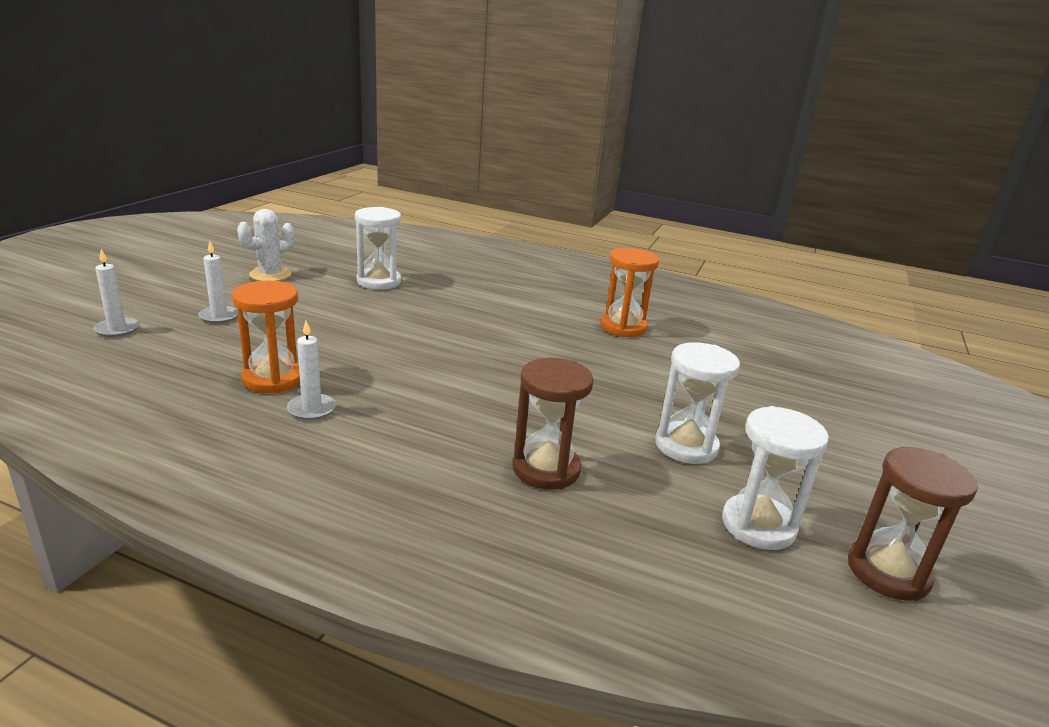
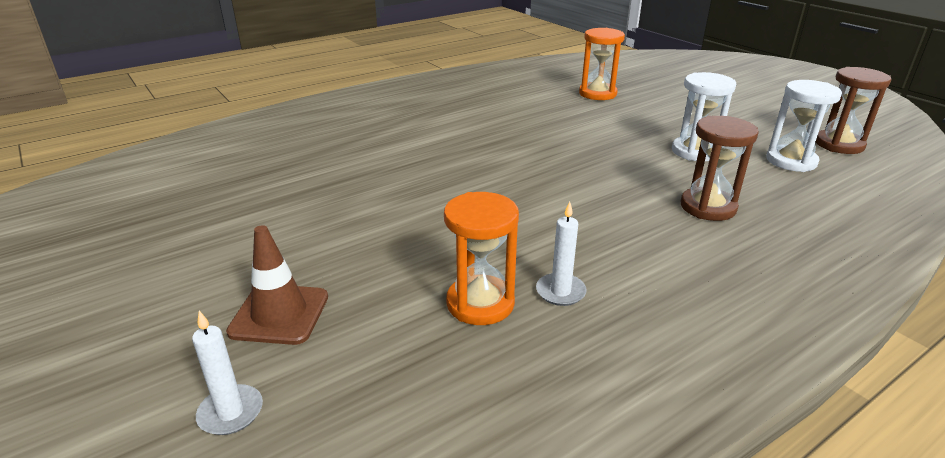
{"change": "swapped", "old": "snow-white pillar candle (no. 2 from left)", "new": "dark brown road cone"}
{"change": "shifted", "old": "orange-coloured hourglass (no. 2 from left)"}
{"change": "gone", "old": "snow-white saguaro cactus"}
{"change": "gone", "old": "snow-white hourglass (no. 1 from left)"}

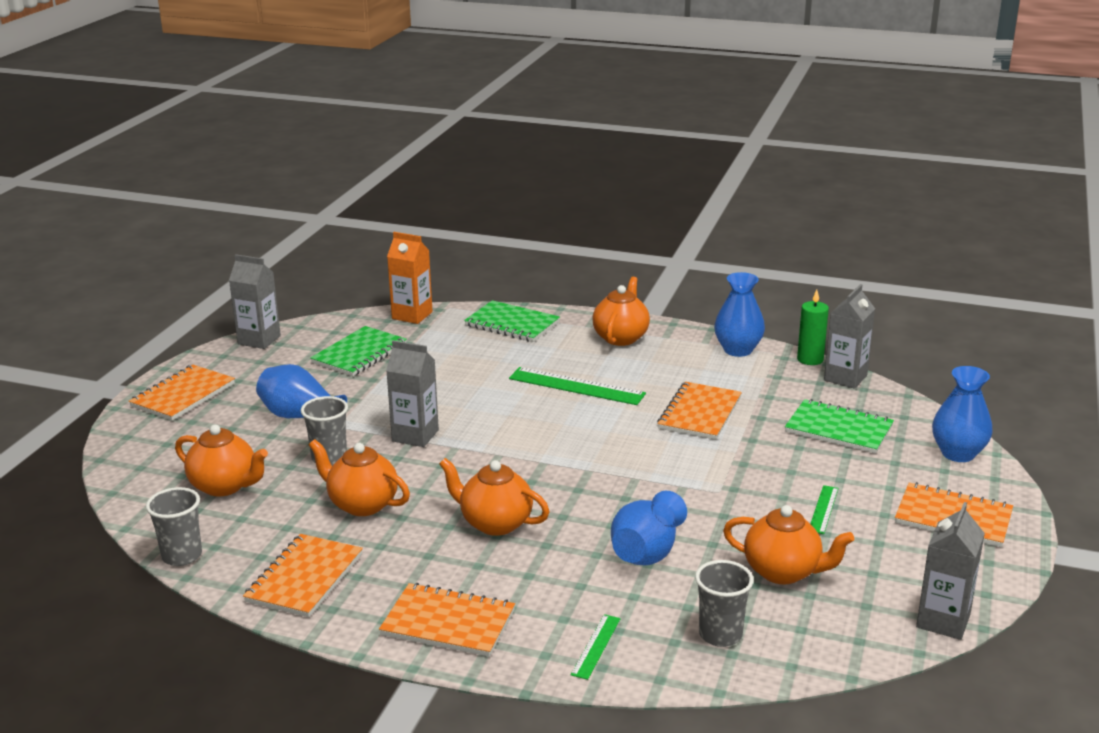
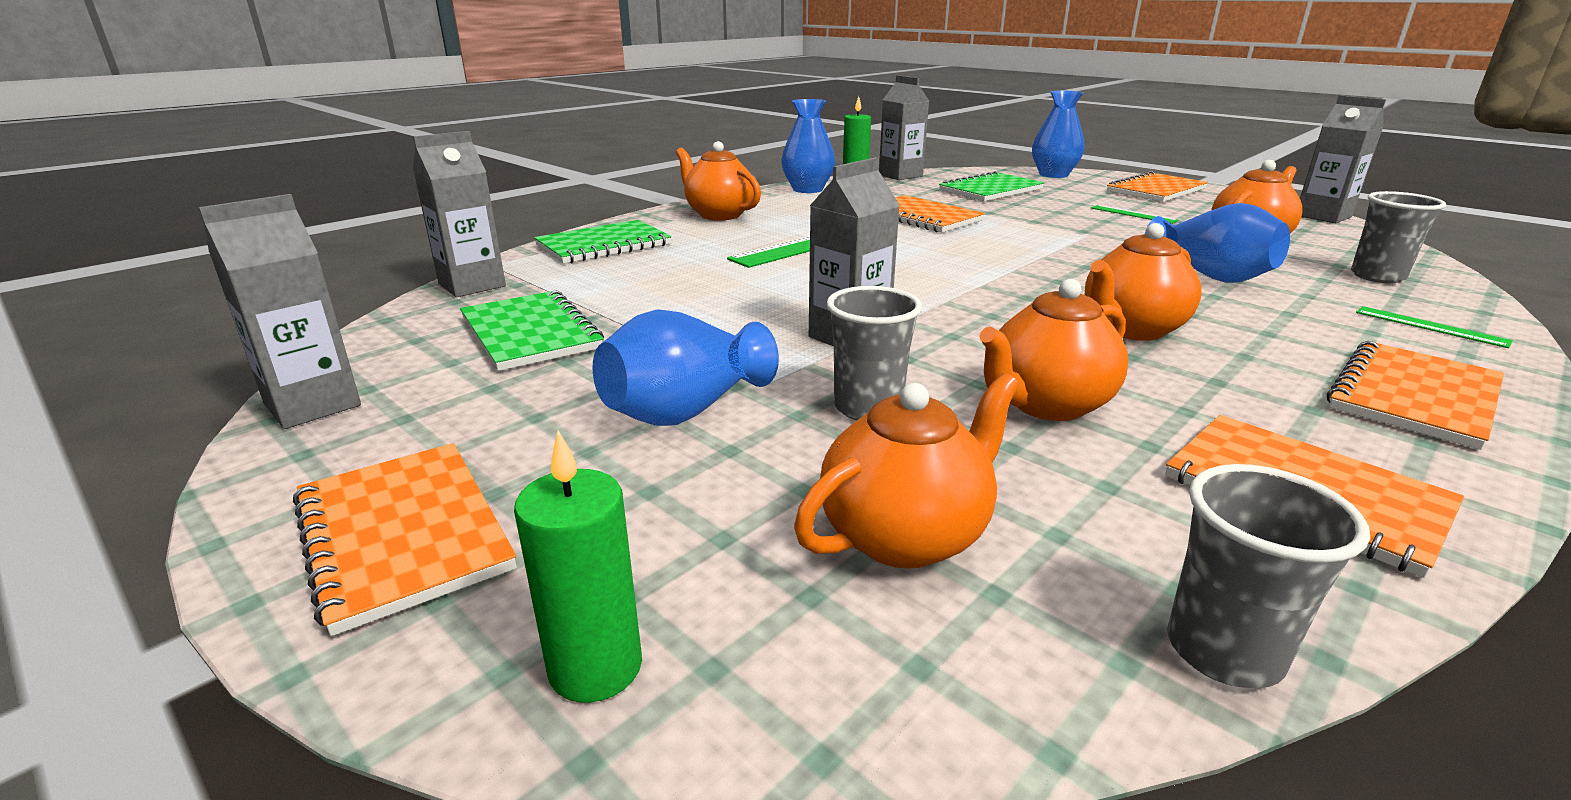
{"change": "repainted", "old": "orange-coloured milk carton", "new": "ash-grey milk carton (no. 2 from left)"}
{"change": "new", "new": "leaf-green pillar candle (no. 1 from left)"}

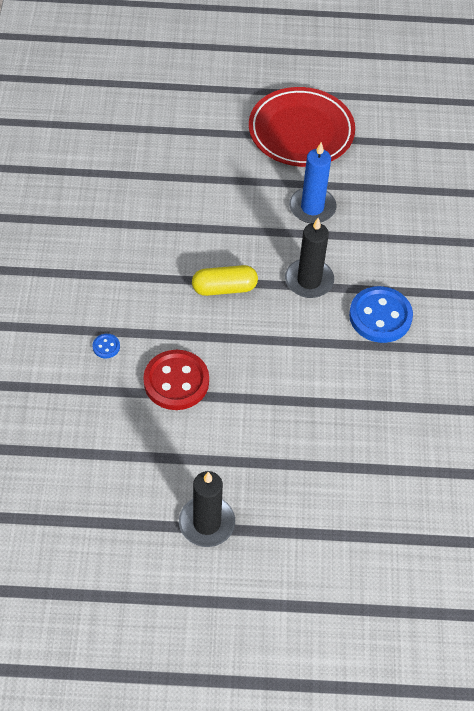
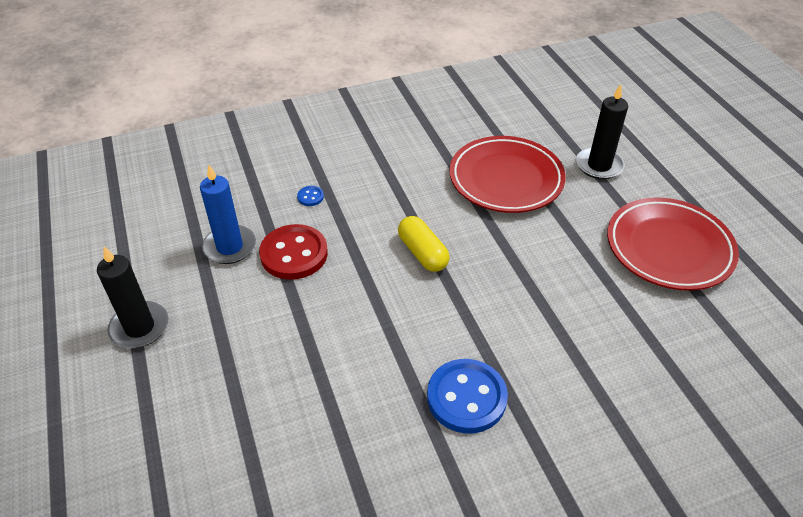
{"change": "shifted", "old": "cobalt pillar candle"}
{"change": "new", "new": "red flat dish (no. 1 from left)"}
{"change": "shifted", "old": "jet-black pillar candle (no. 2 from left)"}

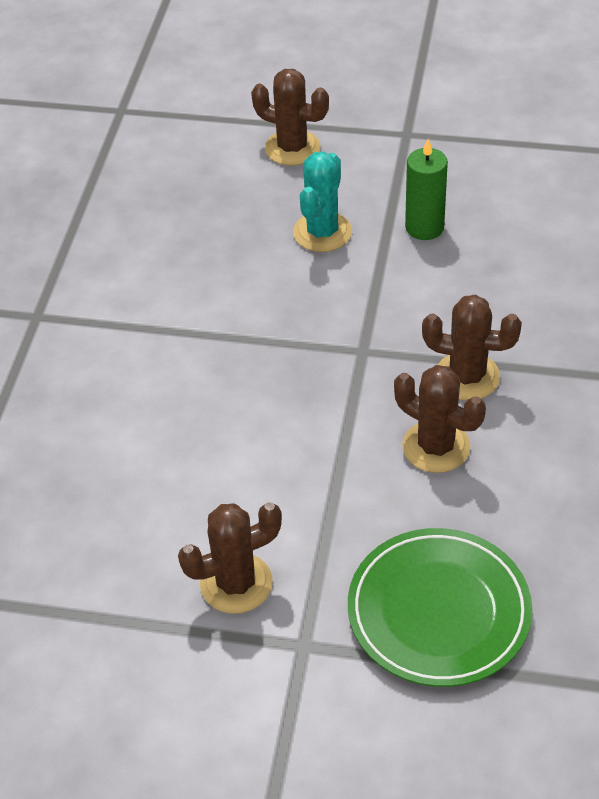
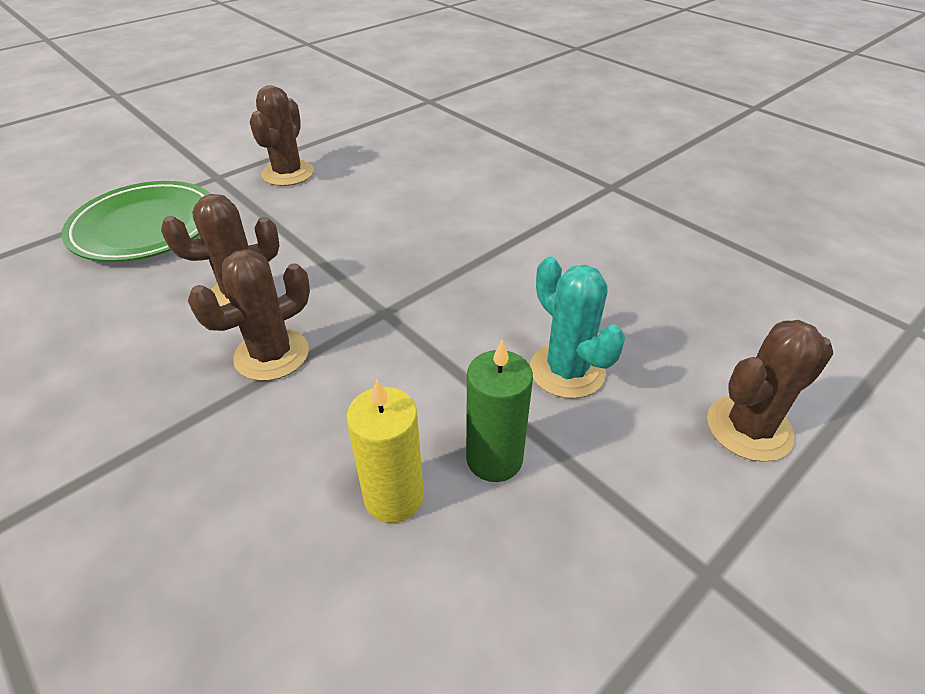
{"change": "new", "new": "bright yellow pillar candle"}

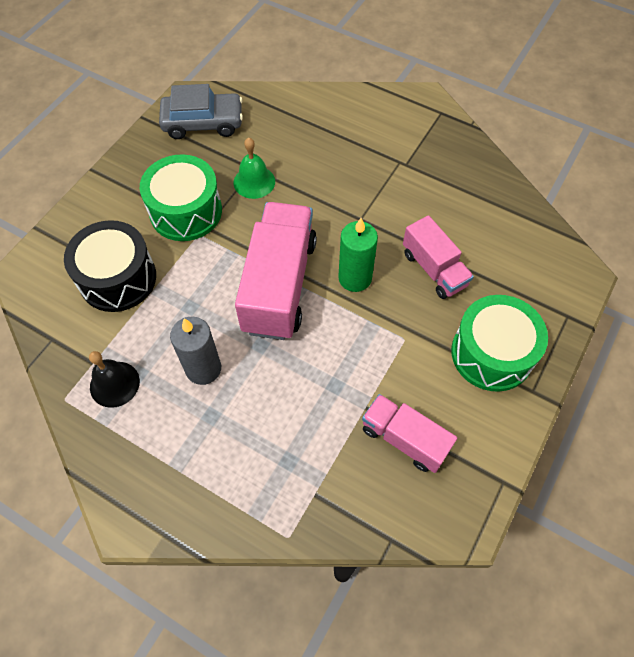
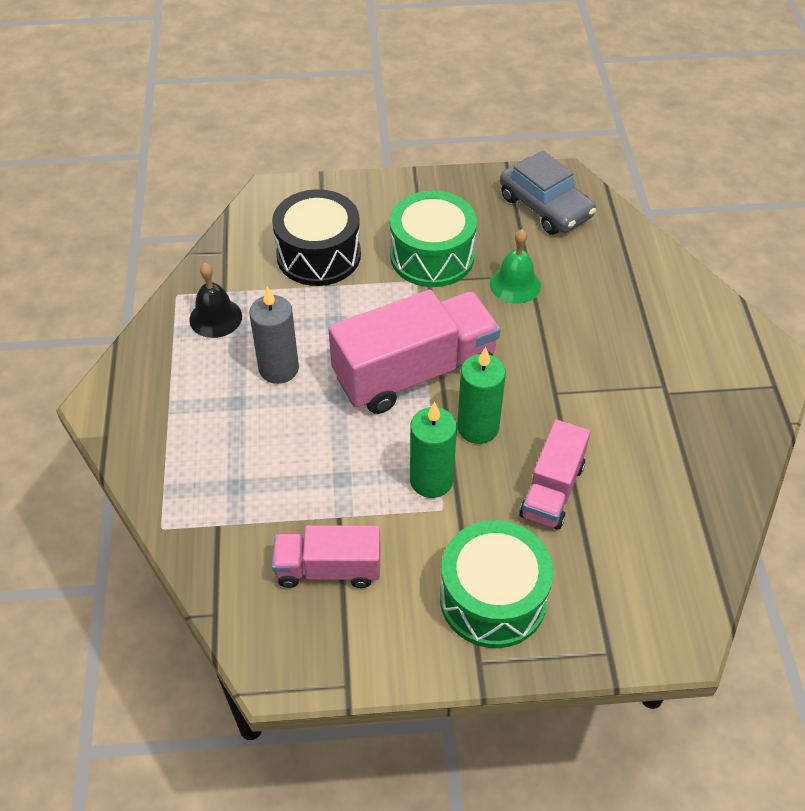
{"change": "rotated", "old": "rose-pink truck (no. 2 from left in the first image)", "degrees": -90}
{"change": "new", "new": "leaf-green pillar candle (no. 1 from left)"}

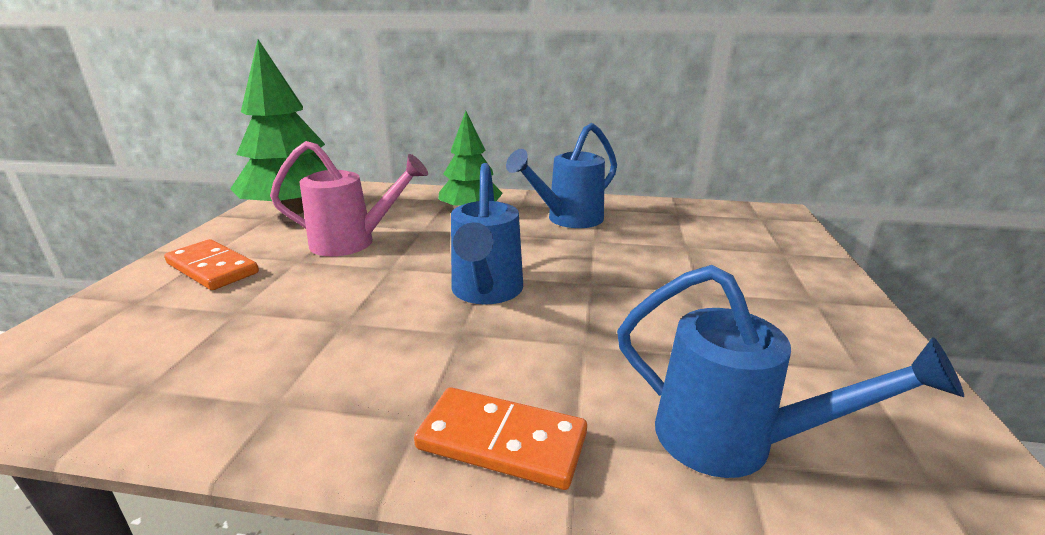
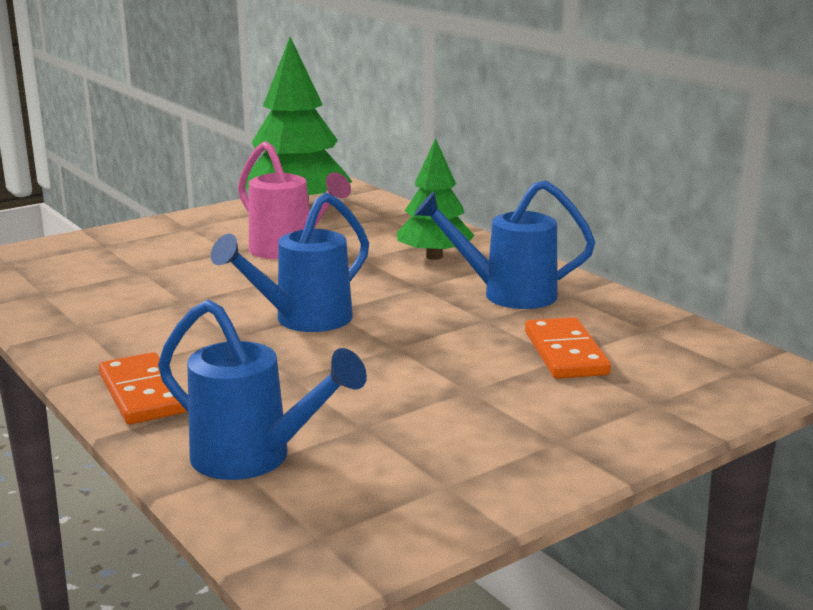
{"change": "rotated", "old": "cobalt sprinkling can (no. 3 from left in the first image)", "degrees": -45}
{"change": "shifted", "old": "orange-coloured domino (no. 1 from left in the first image)", "new": "orange-coloured domino (no. 2 from left)"}

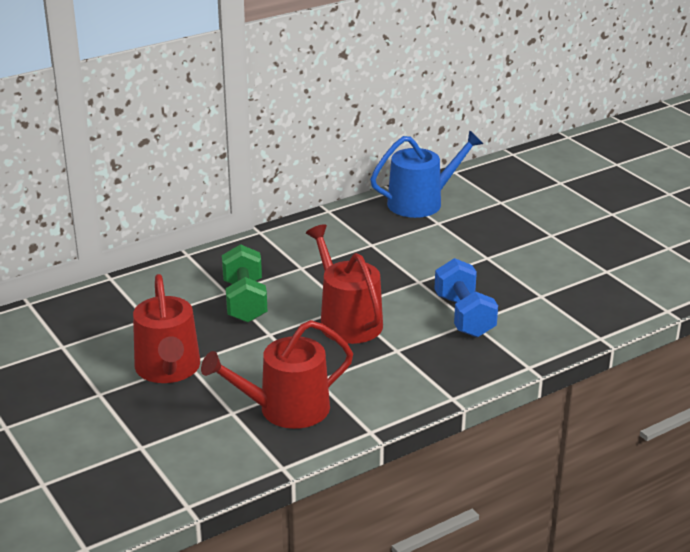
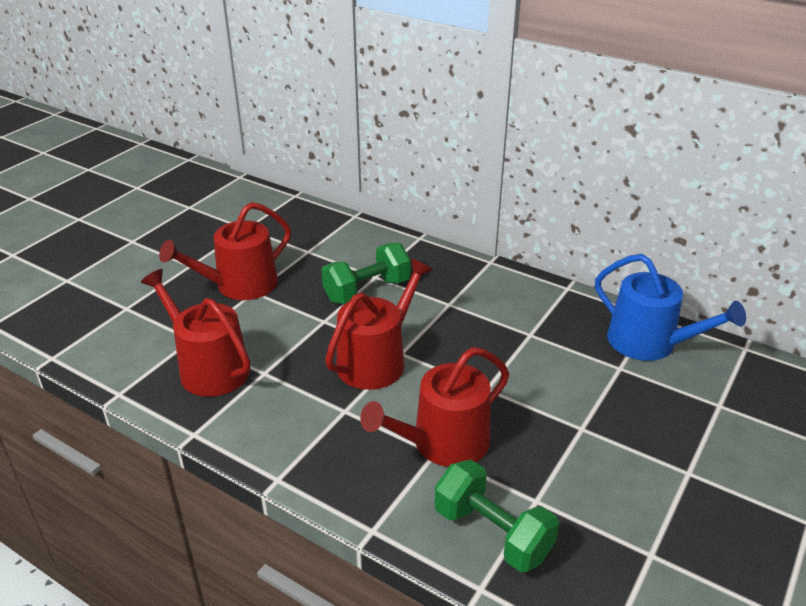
{"change": "swapped", "old": "cobalt dumbbell", "new": "red sprinkling can (no. 4 from left)"}
{"change": "new", "new": "leaf-green dumbbell (no. 2 from left)"}

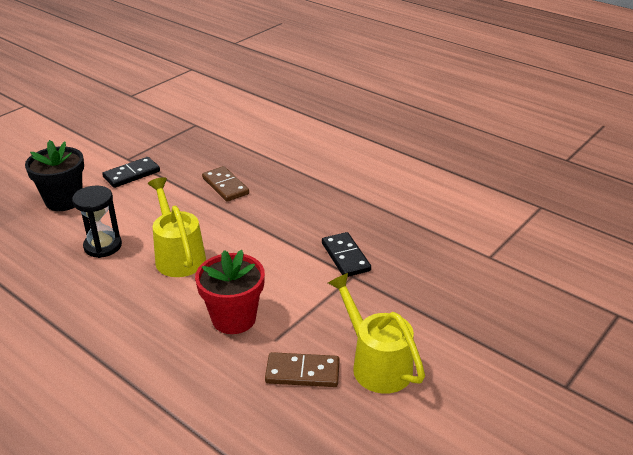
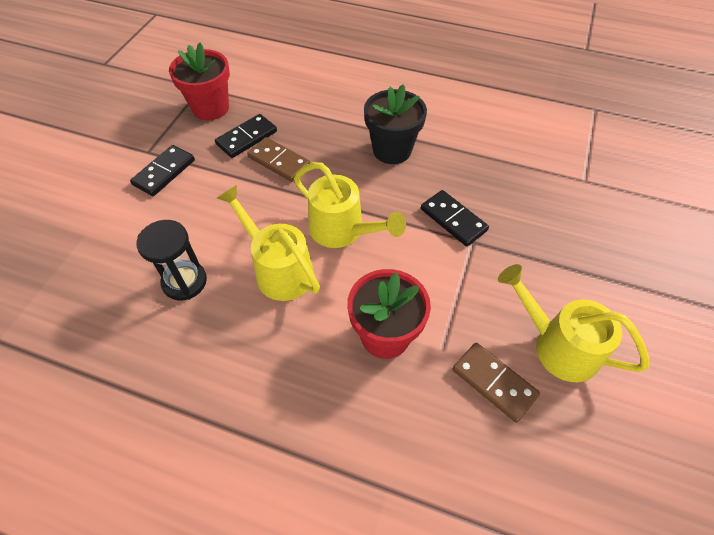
{"change": "new", "new": "red flower pot (no. 1 from left)"}
{"change": "new", "new": "jet-black domino (no. 2 from left)"}
{"change": "new", "new": "bright yellow sprinkling can (no. 2 from left)"}
{"change": "shifted", "old": "jet-black flower pot"}
{"change": "rotated", "old": "dark brown domino (no. 2 from left)", "degrees": 60}

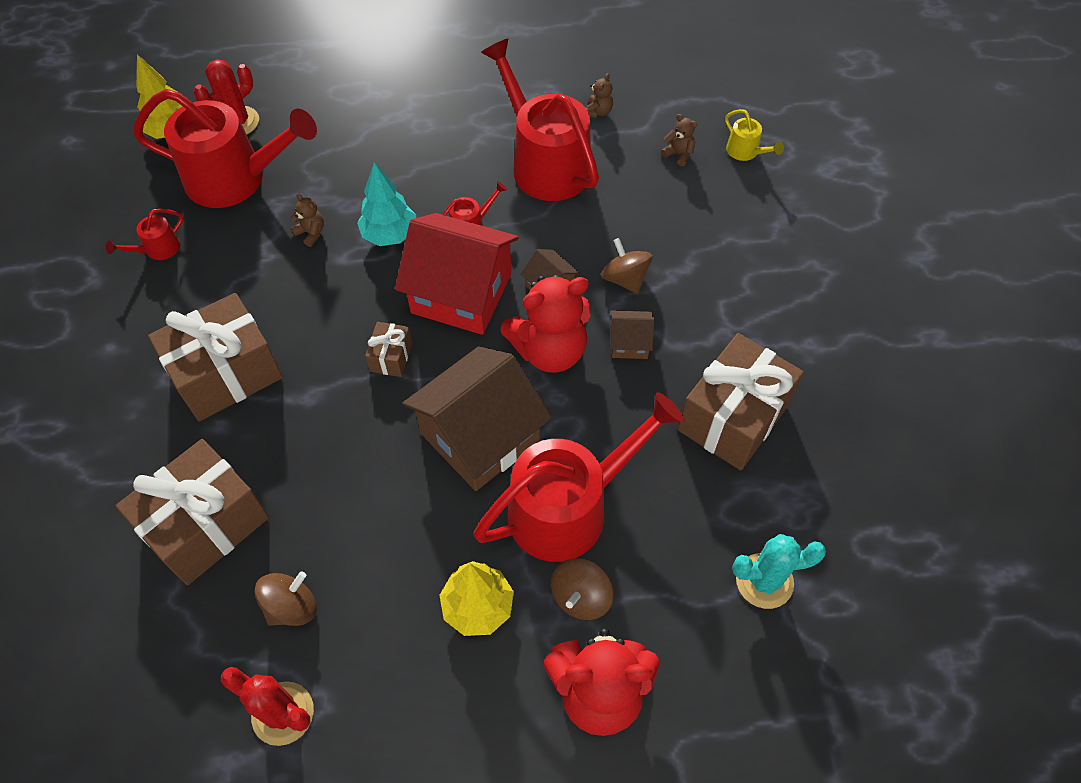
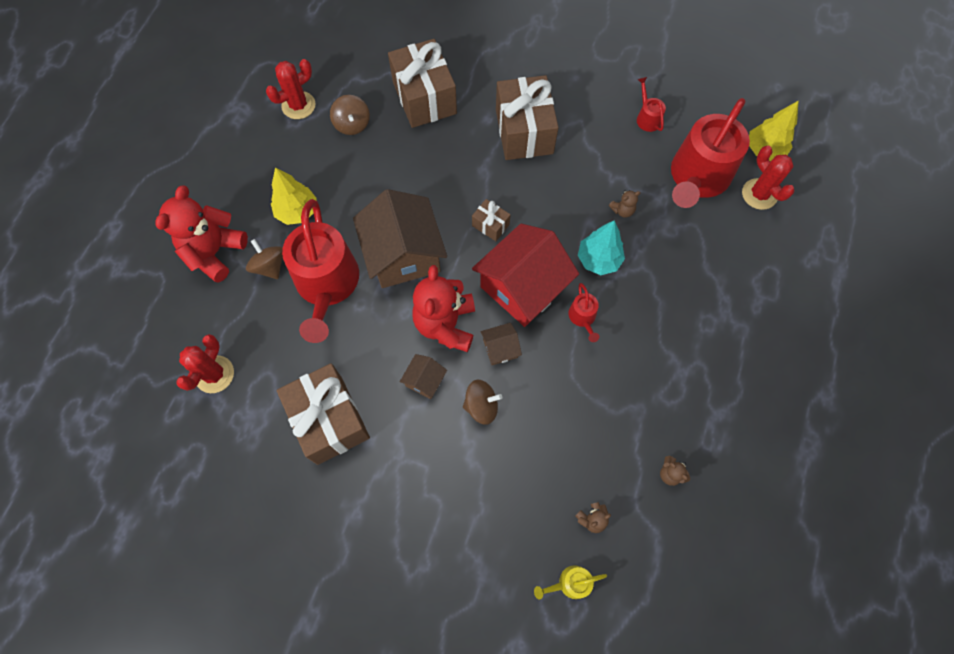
{"change": "repainted", "old": "teal saguaro cactus", "new": "red saguaro cactus (no. 1 from left)"}
{"change": "gone", "old": "red sprinkling can (no. 4 from left)"}

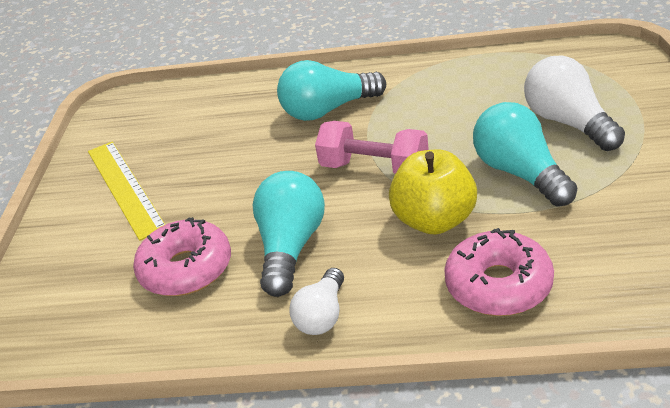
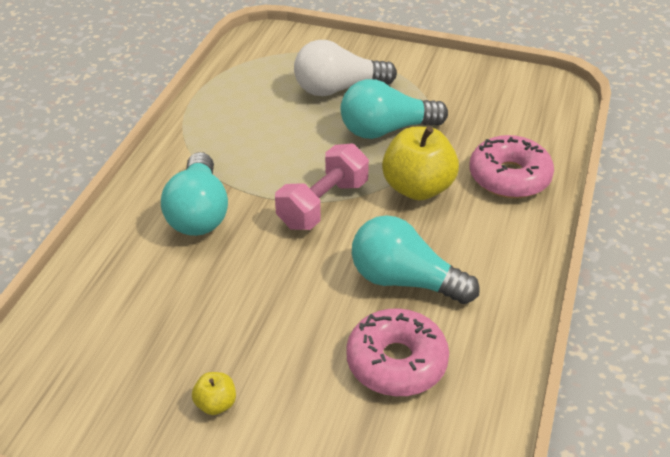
{"change": "swapped", "old": "bright yellow straightedge", "new": "bright yellow apple (no. 1 from left)"}
{"change": "gone", "old": "snow-white light bulb (no. 1 from left)"}

